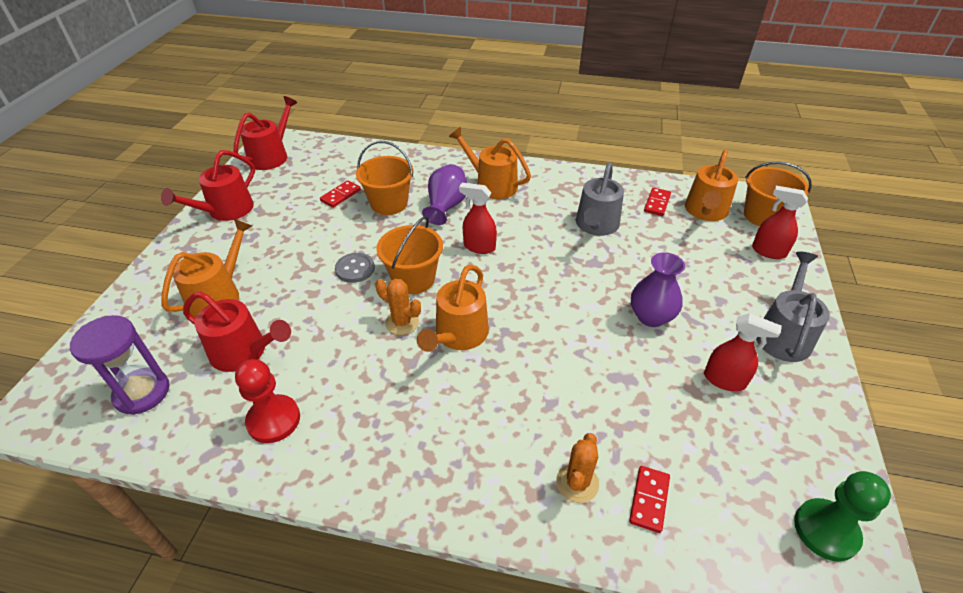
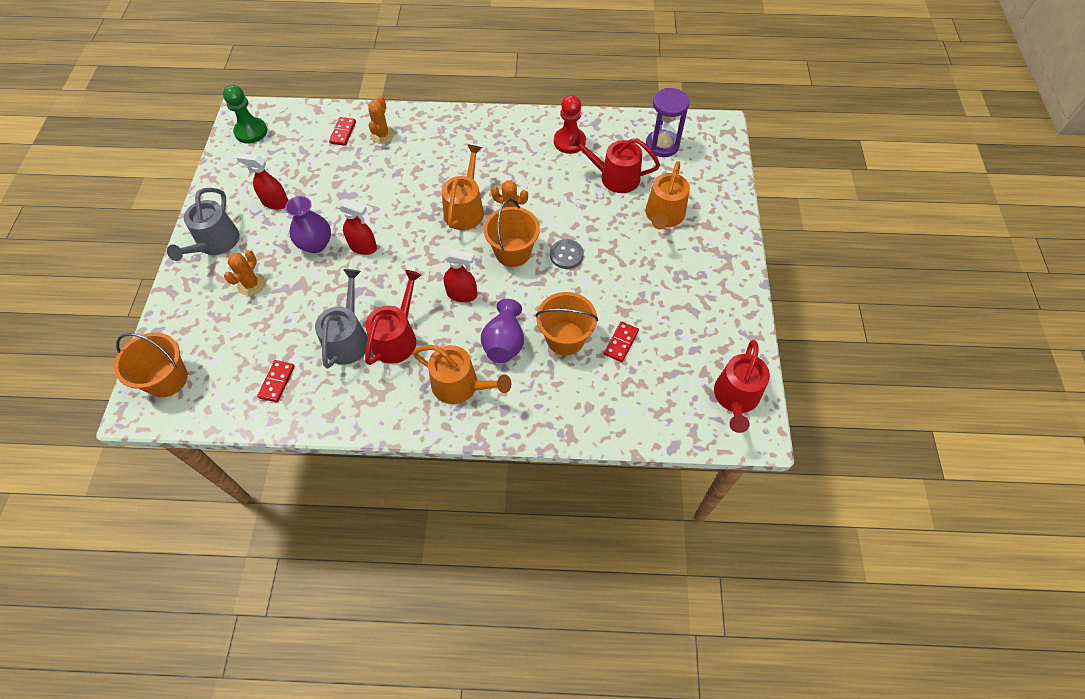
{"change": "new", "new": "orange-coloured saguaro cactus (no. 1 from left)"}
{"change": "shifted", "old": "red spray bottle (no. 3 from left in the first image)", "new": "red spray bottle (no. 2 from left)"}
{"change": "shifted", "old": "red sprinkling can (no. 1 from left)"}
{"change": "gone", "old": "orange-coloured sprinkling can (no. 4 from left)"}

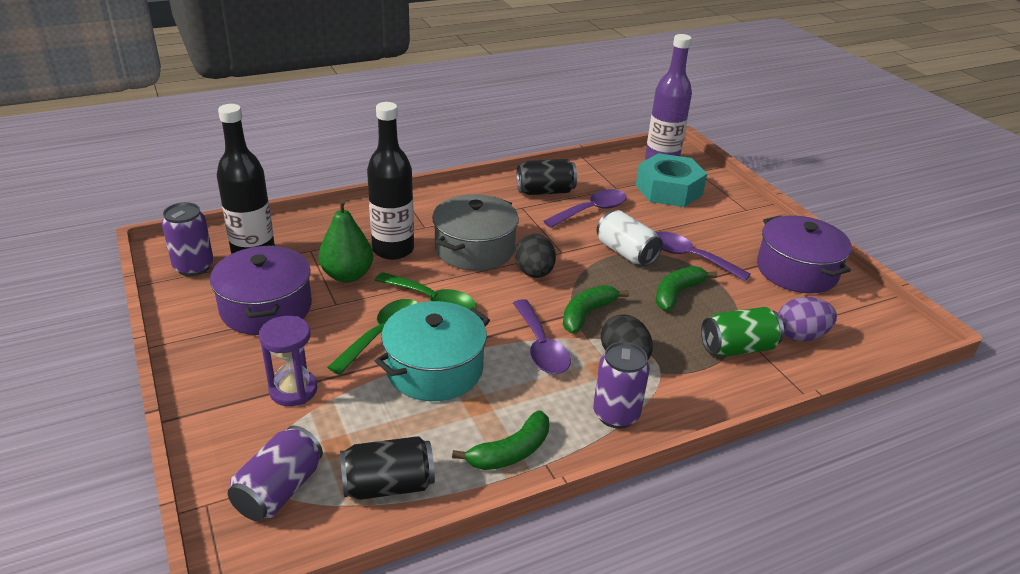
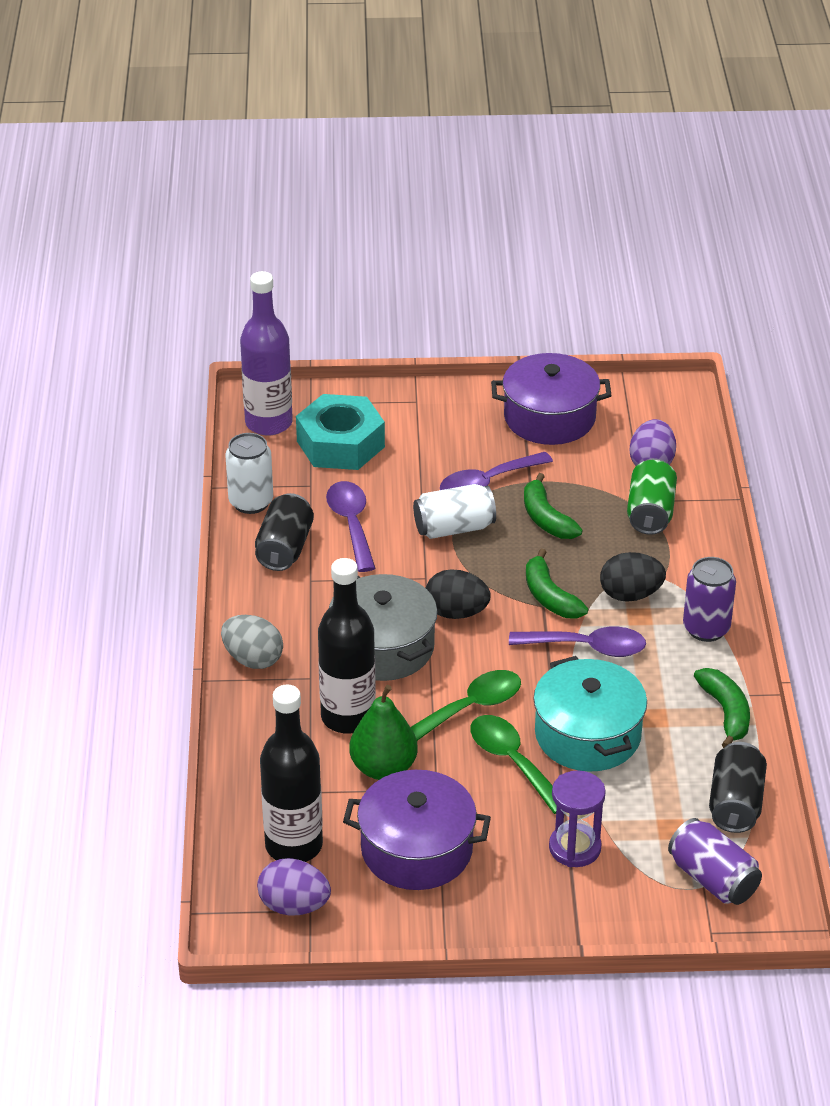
{"change": "new", "new": "ash-grey toy egg"}
{"change": "new", "new": "snow-white tin (no. 1 from left)"}
{"change": "swapped", "old": "violet tin (no. 1 from left)", "new": "violet toy egg (no. 1 from left)"}

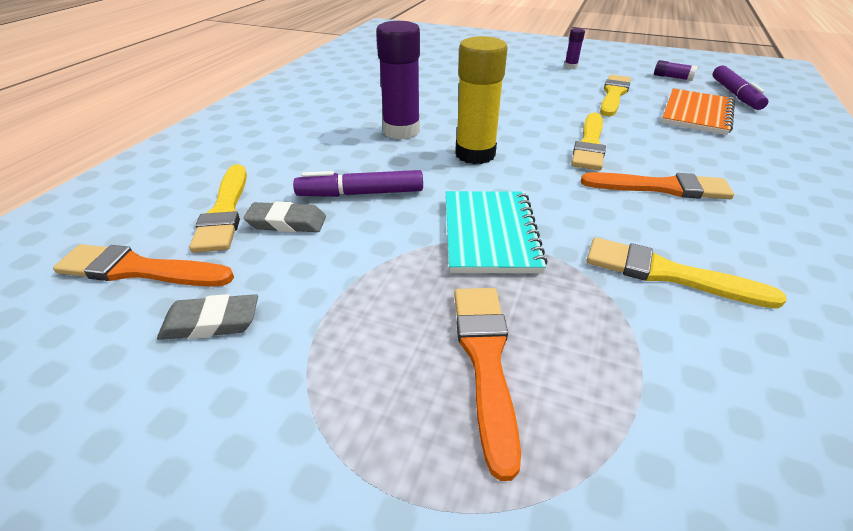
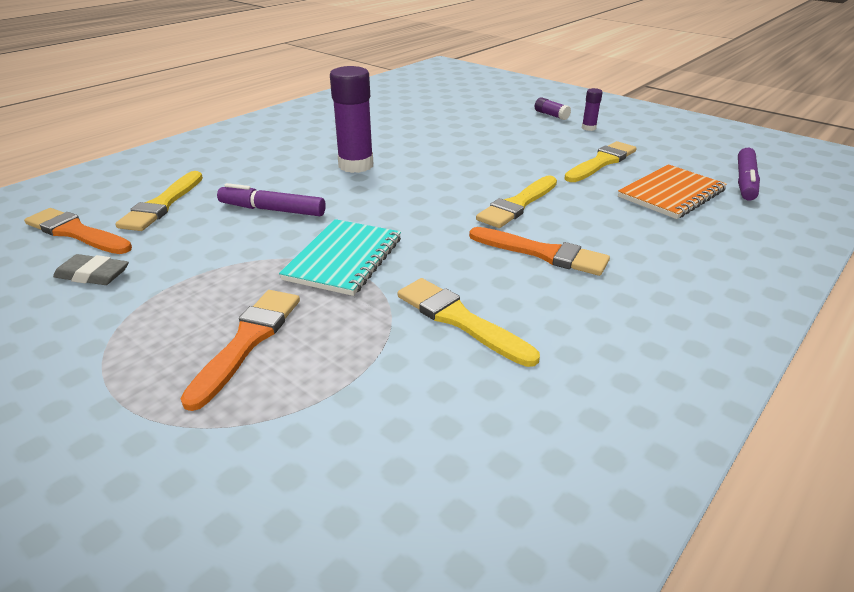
{"change": "shifted", "old": "violet glue stick (no. 3 from left in the first image)", "new": "violet glue stick (no. 2 from left)"}
{"change": "gone", "old": "ash-grey pencil eraser (no. 2 from left)"}
{"change": "gone", "old": "bright yellow glue stick"}

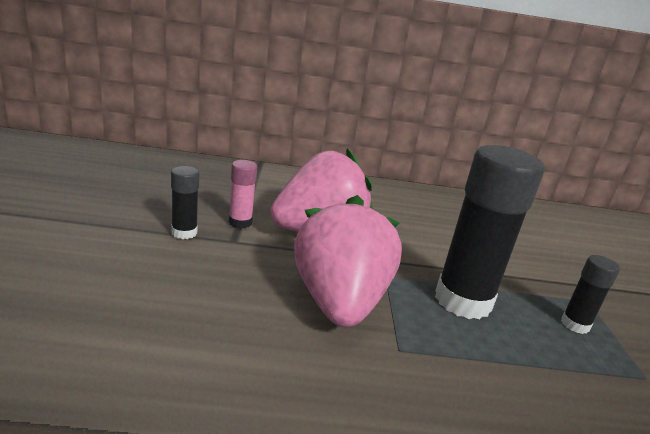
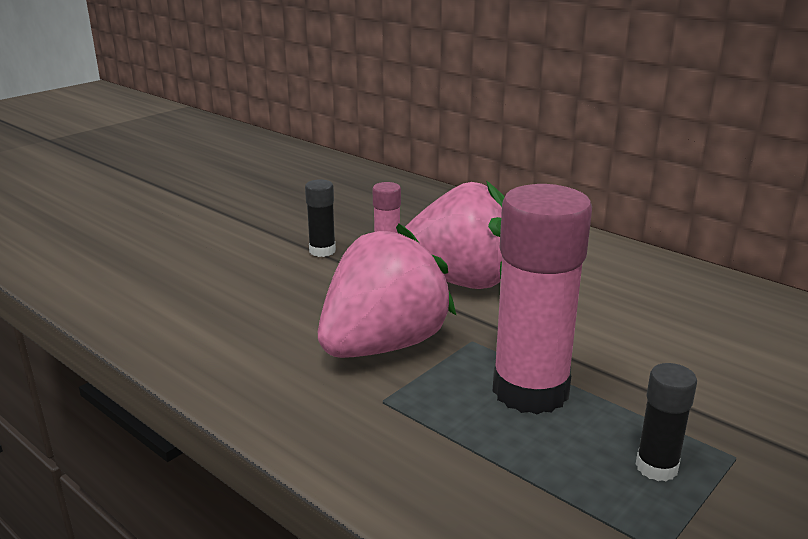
{"change": "repainted", "old": "jet-black glue stick (no. 2 from left)", "new": "rose-pink glue stick (no. 2 from left)"}

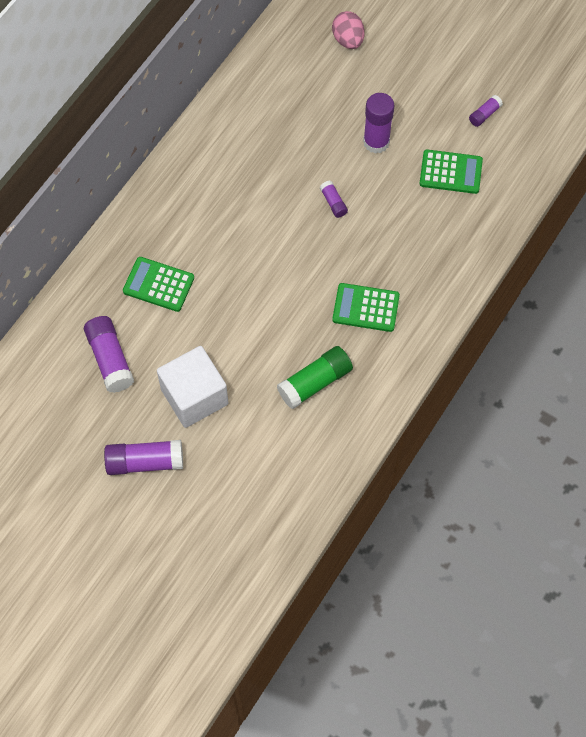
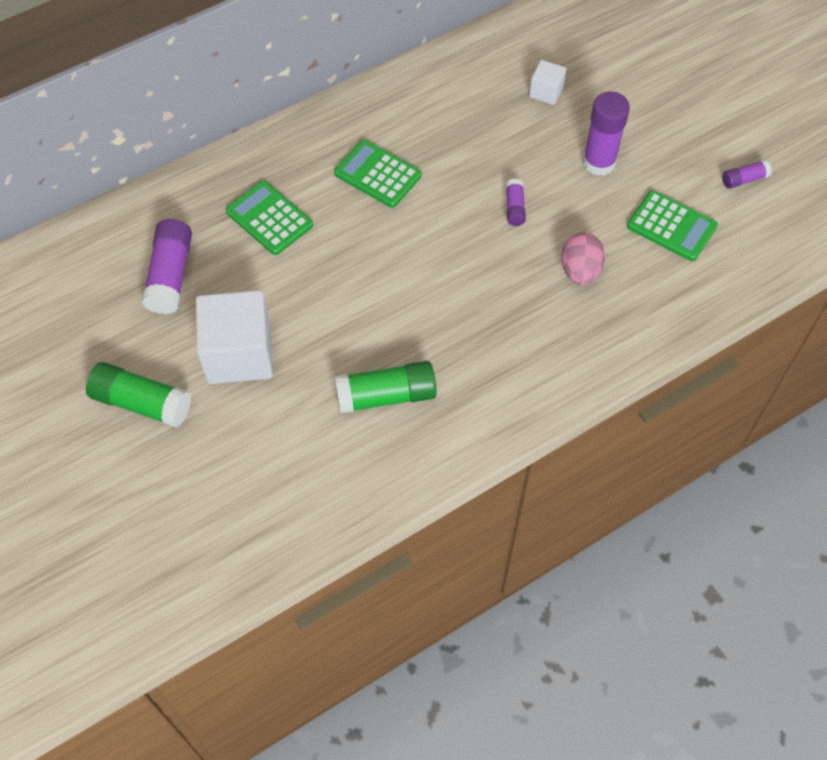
{"change": "repainted", "old": "violet glue stick (no. 2 from left)", "new": "leaf-green glue stick (no. 1 from left)"}
{"change": "shifted", "old": "leaf-green adding machine (no. 2 from left)"}
{"change": "new", "new": "snow-white block (no. 2 from left)"}
{"change": "shifted", "old": "rose-pink toy egg"}

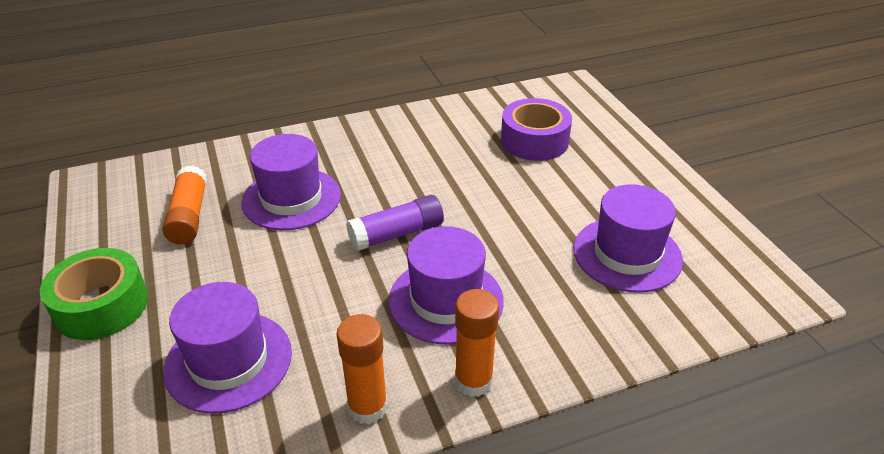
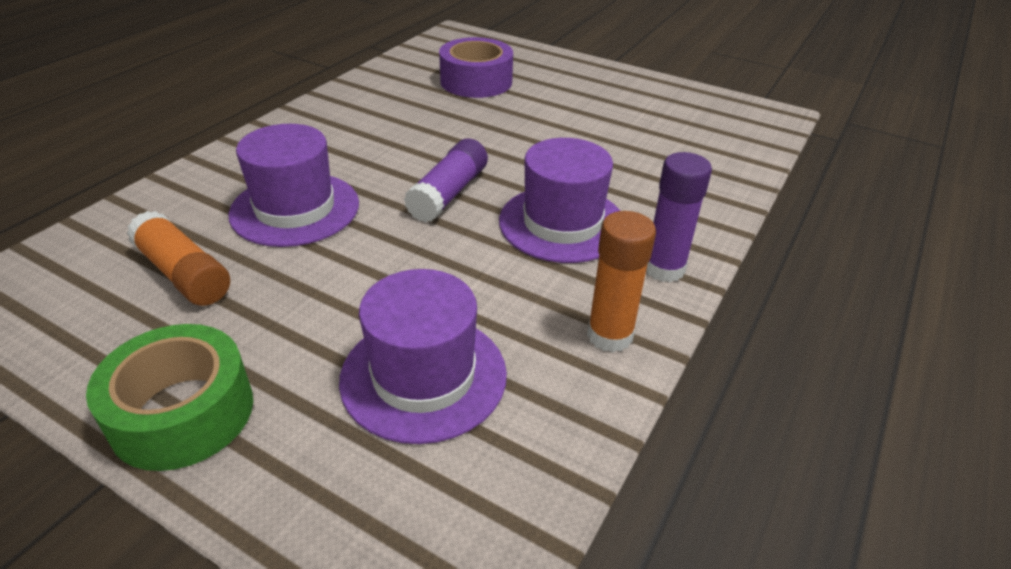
{"change": "repainted", "old": "orange-coloured glue stick (no. 3 from left)", "new": "violet glue stick (no. 2 from left)"}
{"change": "gone", "old": "violet tall hat (no. 4 from left)"}

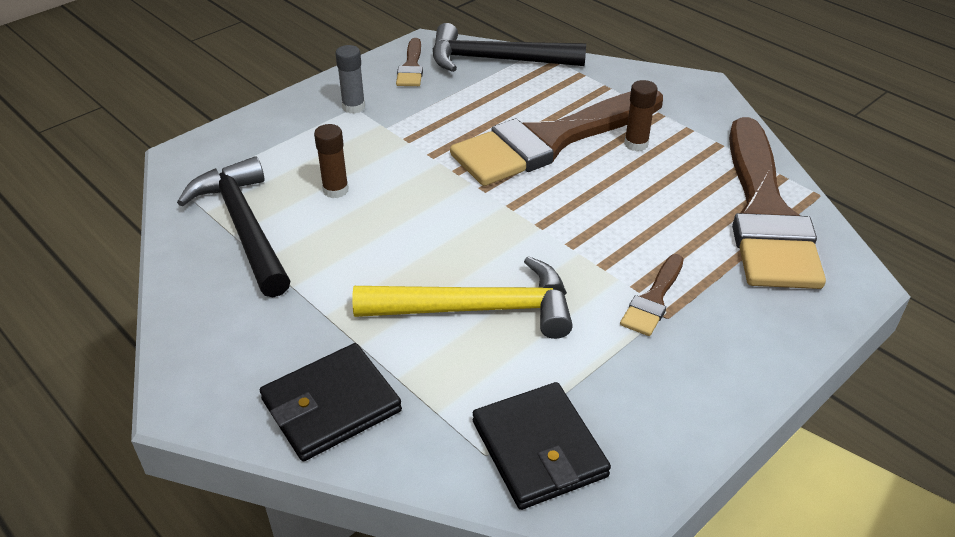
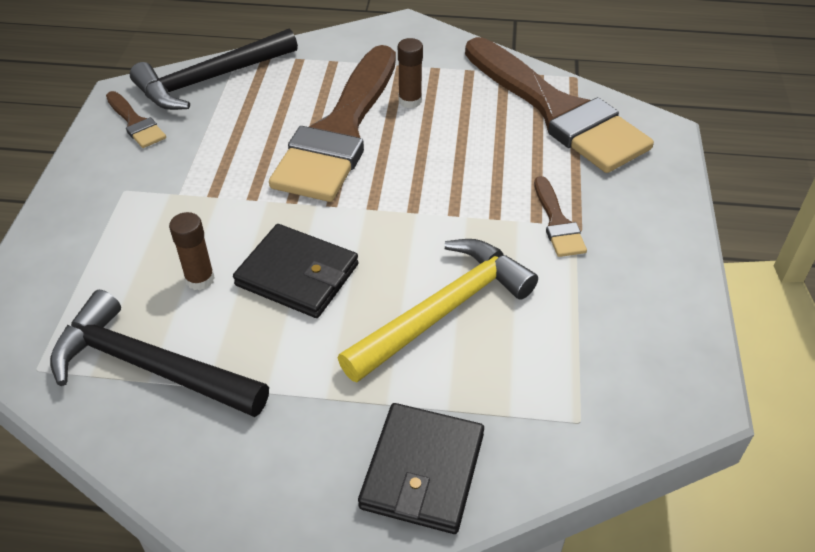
{"change": "shifted", "old": "jet-black billfold (no. 2 from left in the first image)", "new": "jet-black billfold (no. 1 from left)"}
{"change": "gone", "old": "ash-grey glue stick"}

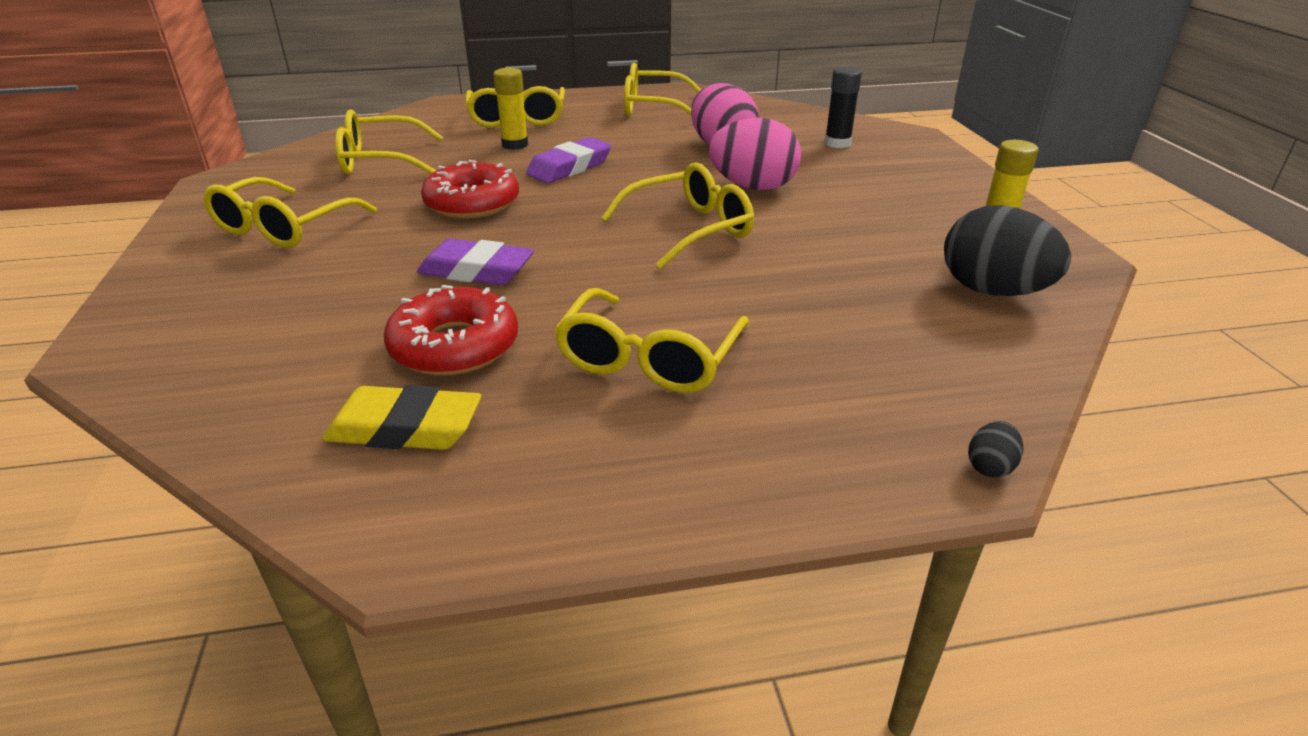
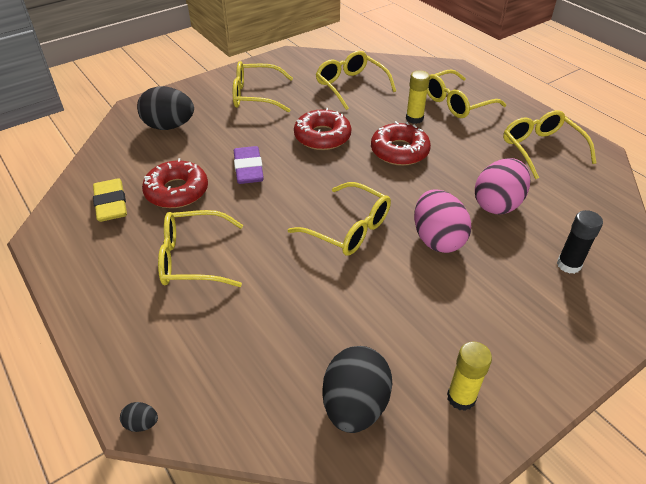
{"change": "new", "new": "jet-black toy egg (no. 2 from left)"}
{"change": "swapped", "old": "violet pencil eraser (no. 2 from left)", "new": "red glazed donut (no. 3 from left)"}

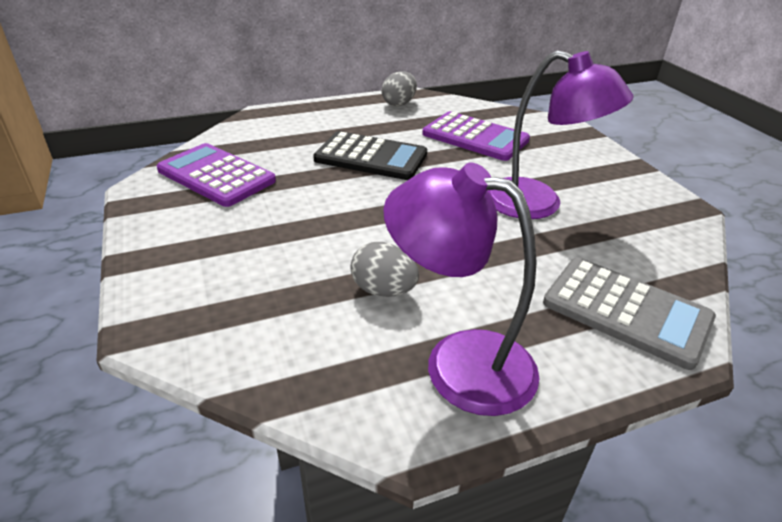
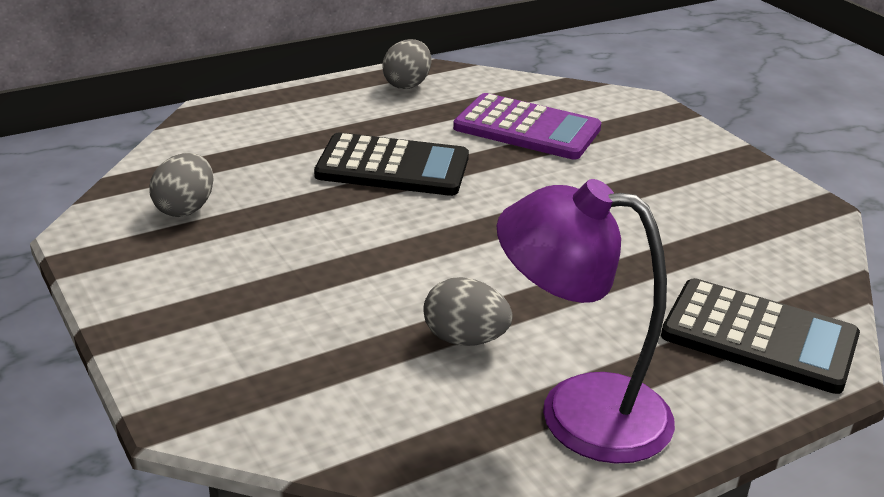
{"change": "swapped", "old": "violet adding machine (no. 1 from left)", "new": "ash-grey toy egg (no. 1 from left)"}
{"change": "repainted", "old": "ash-grey adding machine", "new": "jet-black adding machine (no. 2 from left)"}
{"change": "gone", "old": "violet lamp (no. 2 from left)"}

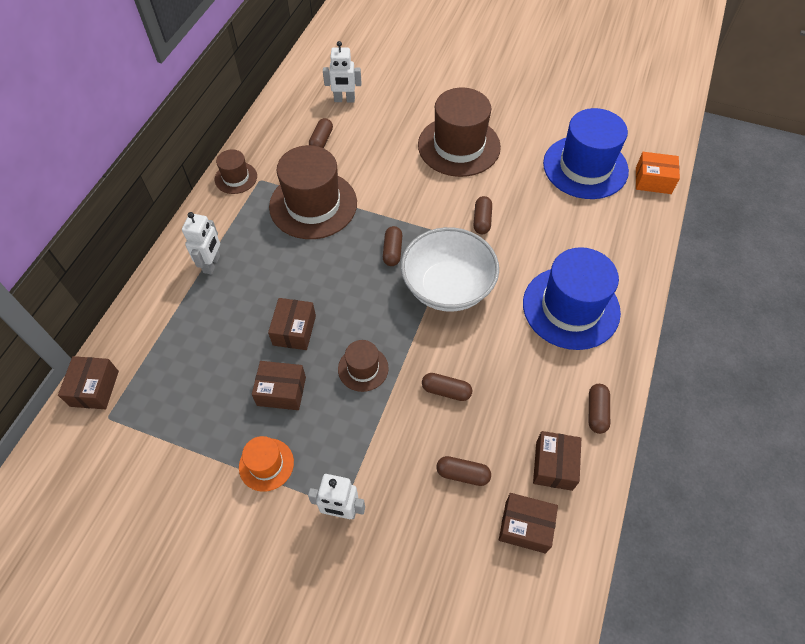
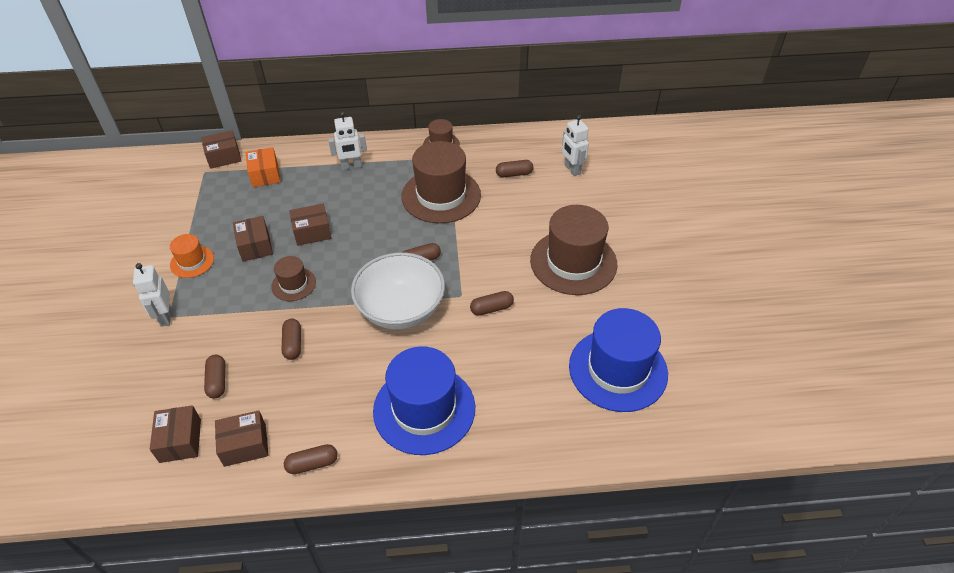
{"change": "shifted", "old": "orange-coloured box"}

